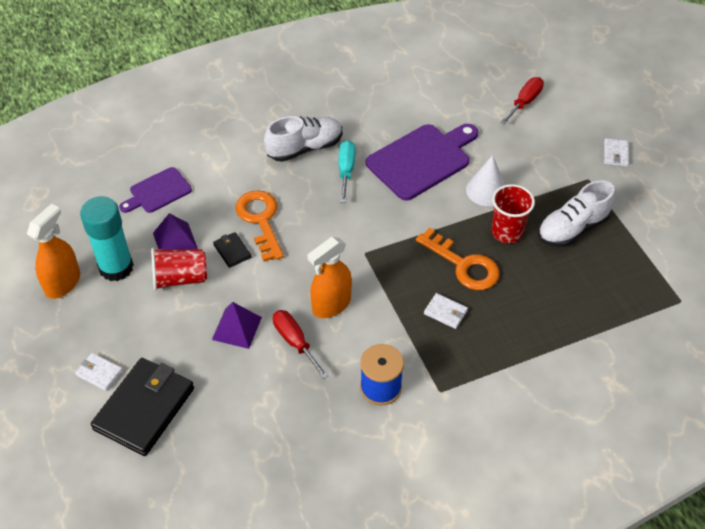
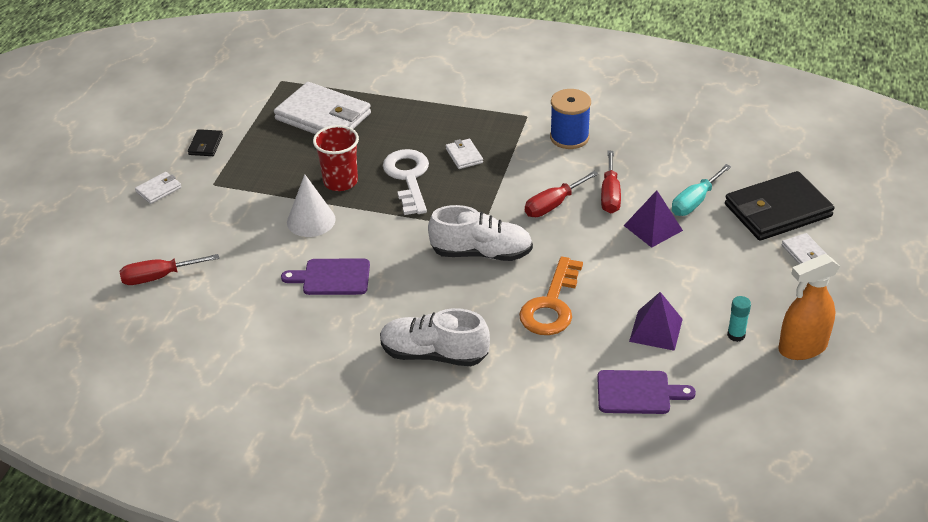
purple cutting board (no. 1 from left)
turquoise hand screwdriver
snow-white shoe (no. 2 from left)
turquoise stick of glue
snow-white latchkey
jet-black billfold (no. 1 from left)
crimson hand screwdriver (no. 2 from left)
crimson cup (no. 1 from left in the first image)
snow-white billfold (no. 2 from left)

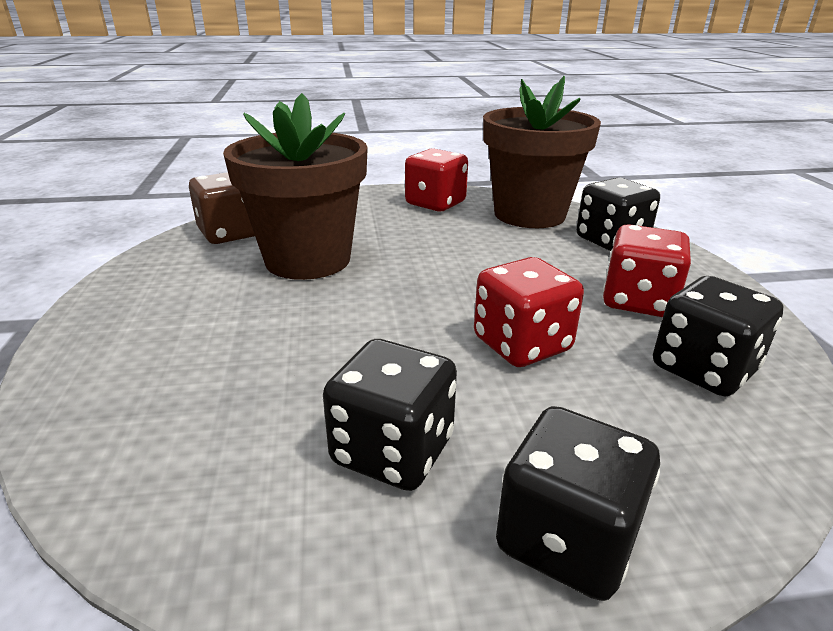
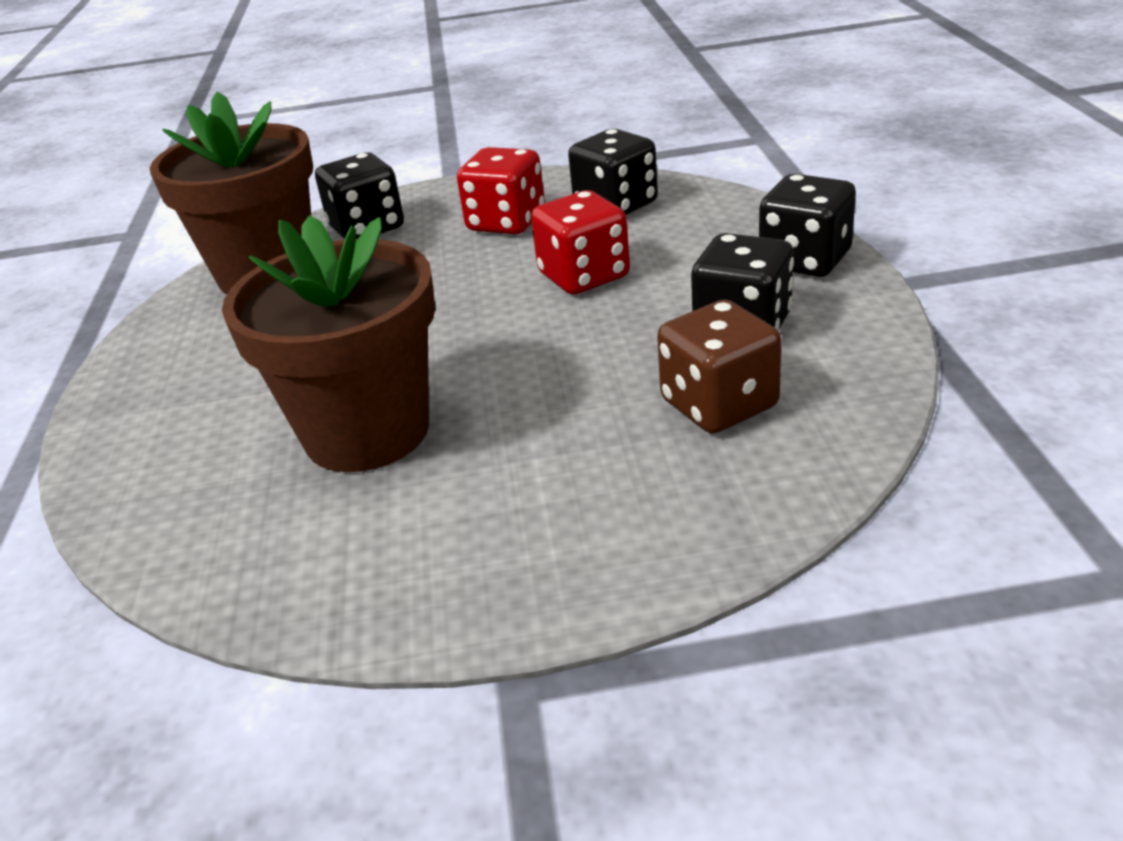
crimson game die (no. 1 from left in the first image)
brown game die

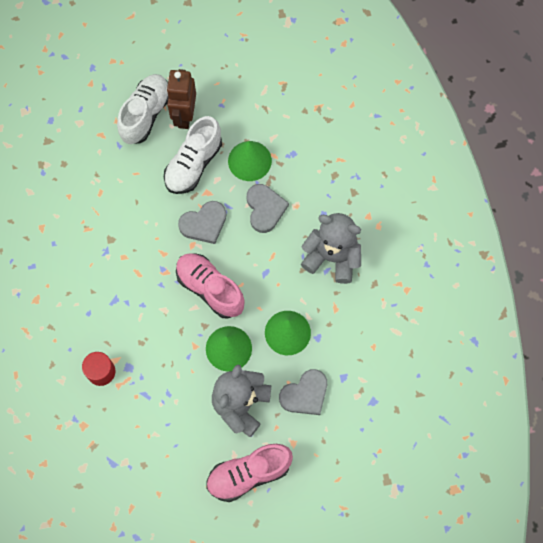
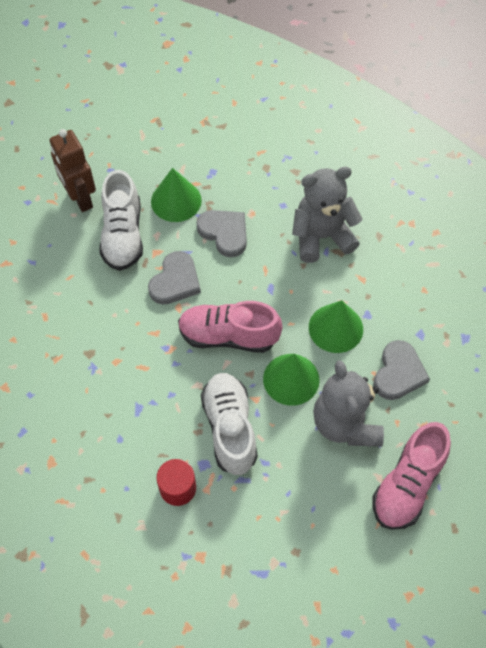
snow-white shoe (no. 2 from left)

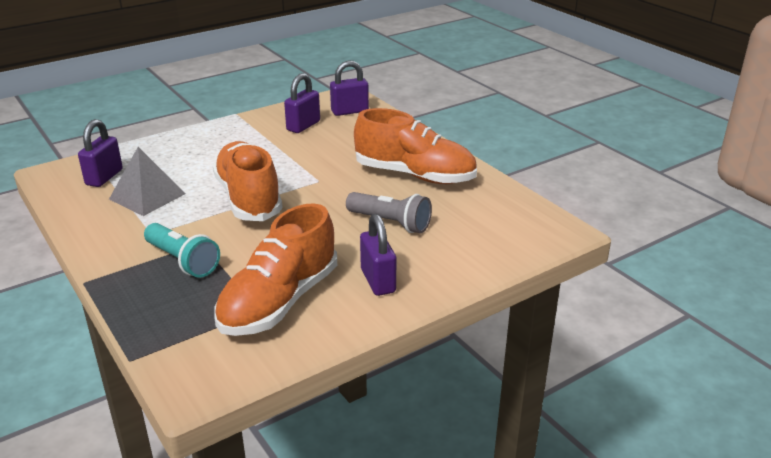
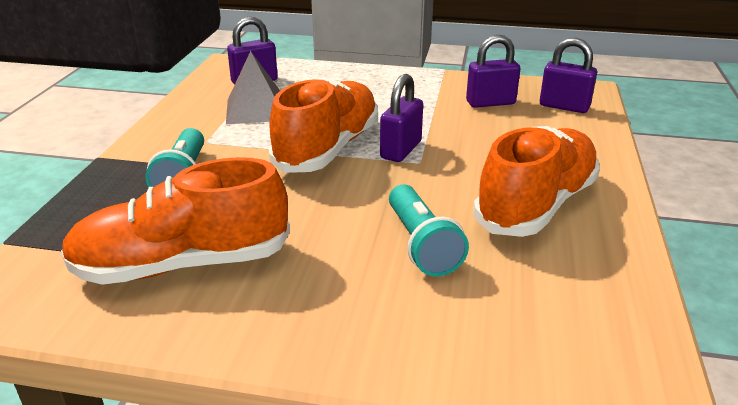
orange shoe (no. 3 from left)
turquoise pocket torch (no. 2 from left)
purple padlock (no. 2 from left)

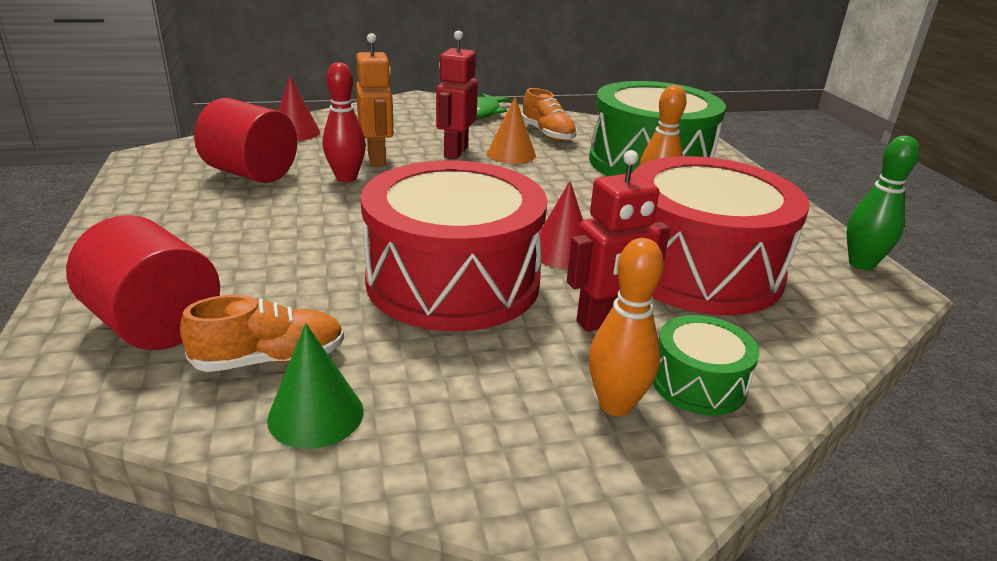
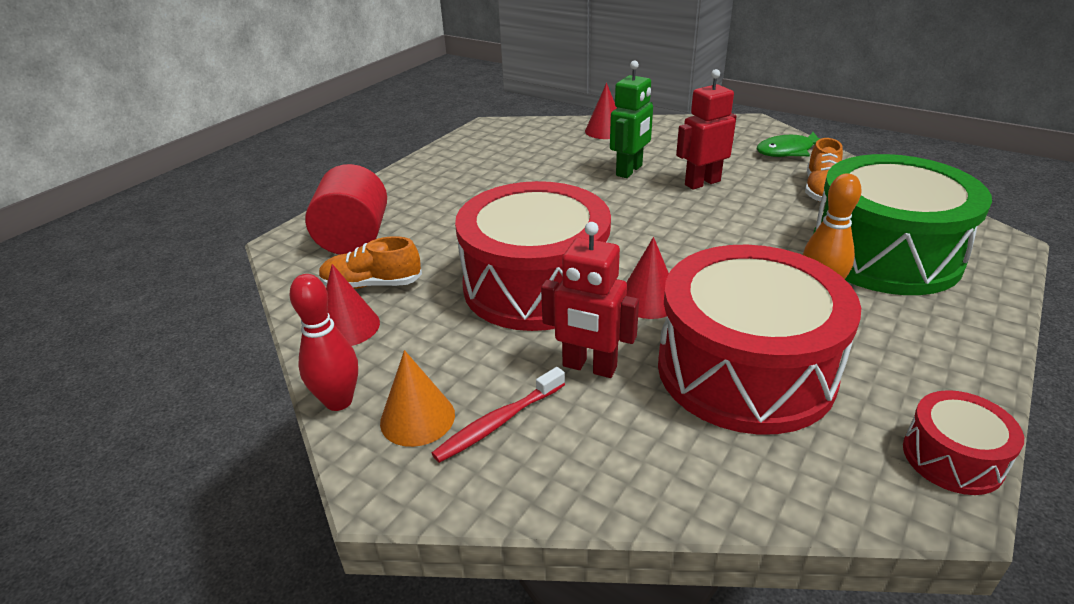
emerald toy robot
crimson skittle
orange solid cone
crimson cylinder shape (no. 2 from left in the first image)
crimson drum (no. 3 from left)
crimson tooth brush
orange shoe (no. 1 from left)
emerald drum (no. 2 from left in the first image)
crimson solid cone (no. 1 from left)

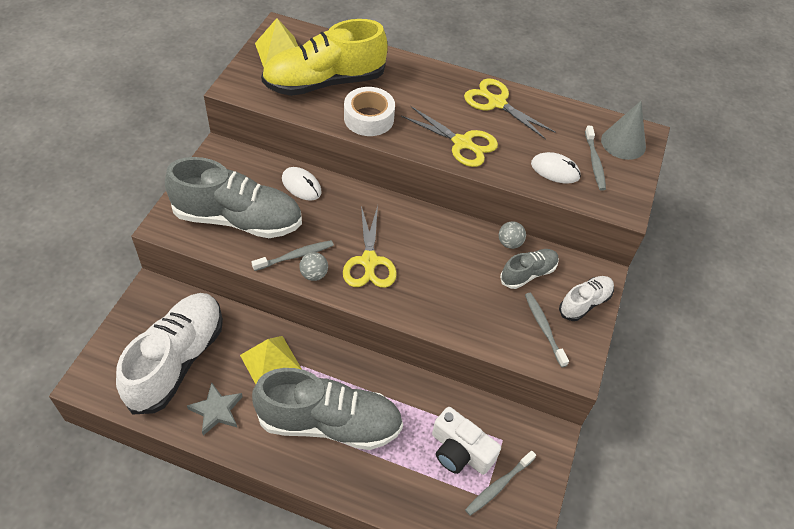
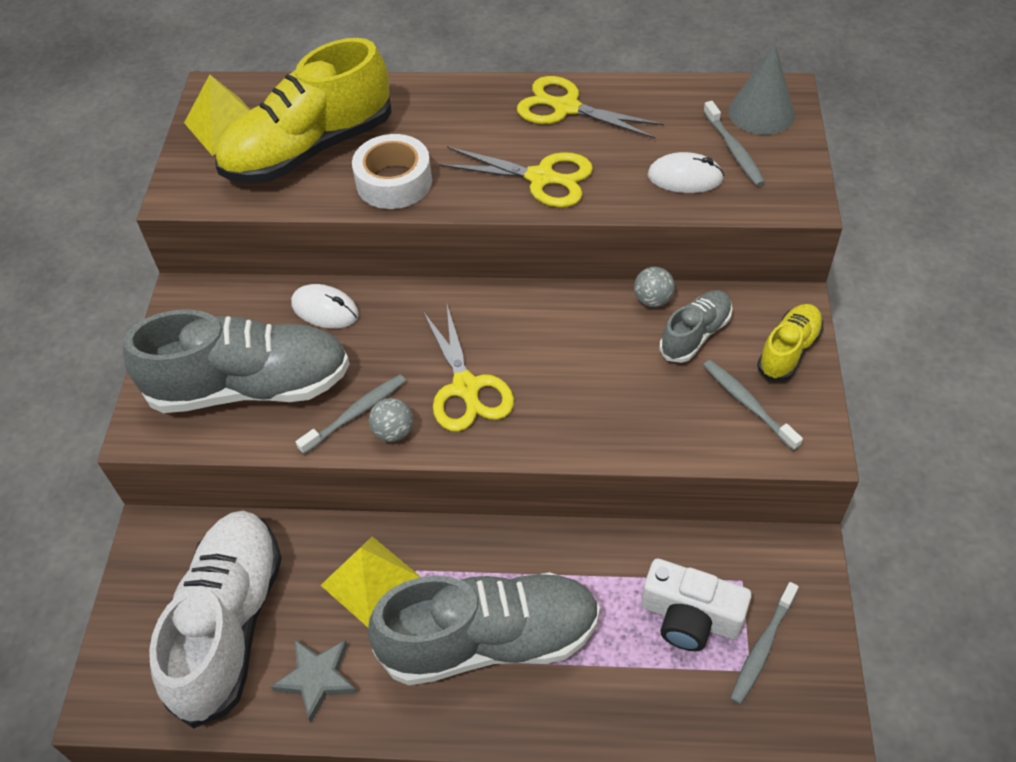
yellow shoe (no. 2 from left)

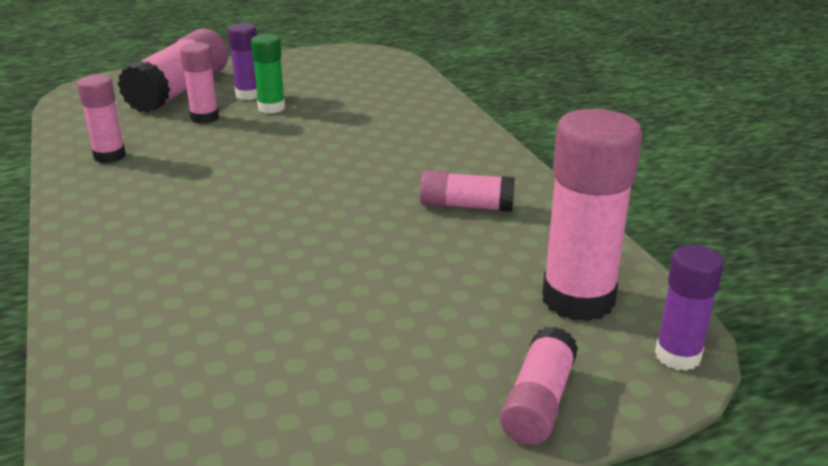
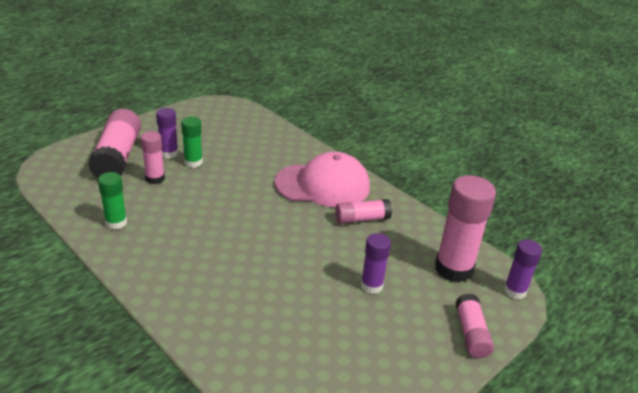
emerald stick of glue (no. 1 from left)
rose-pink peaked cap
purple stick of glue (no. 2 from left)

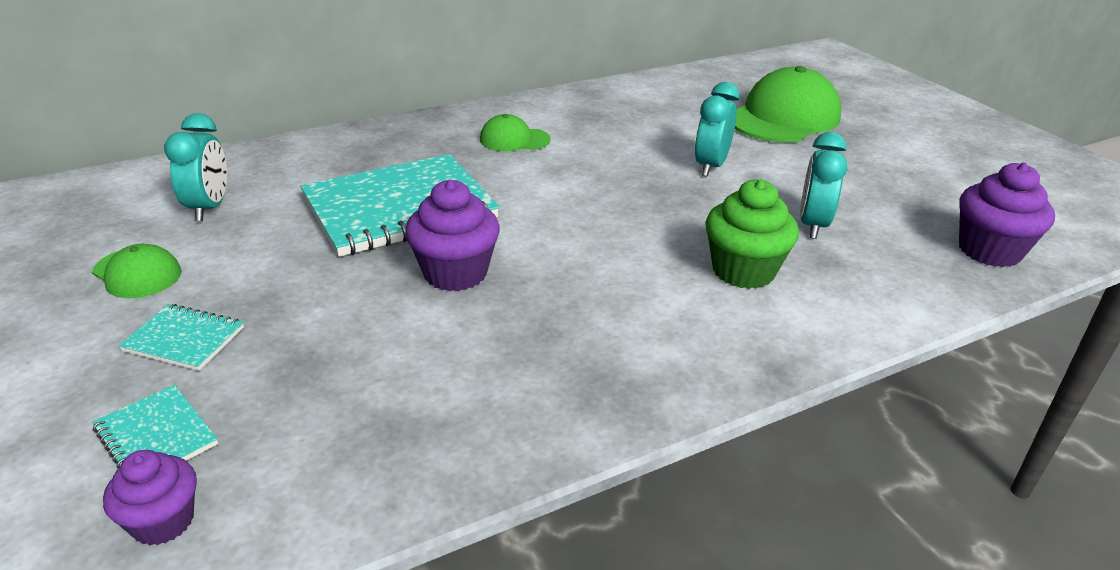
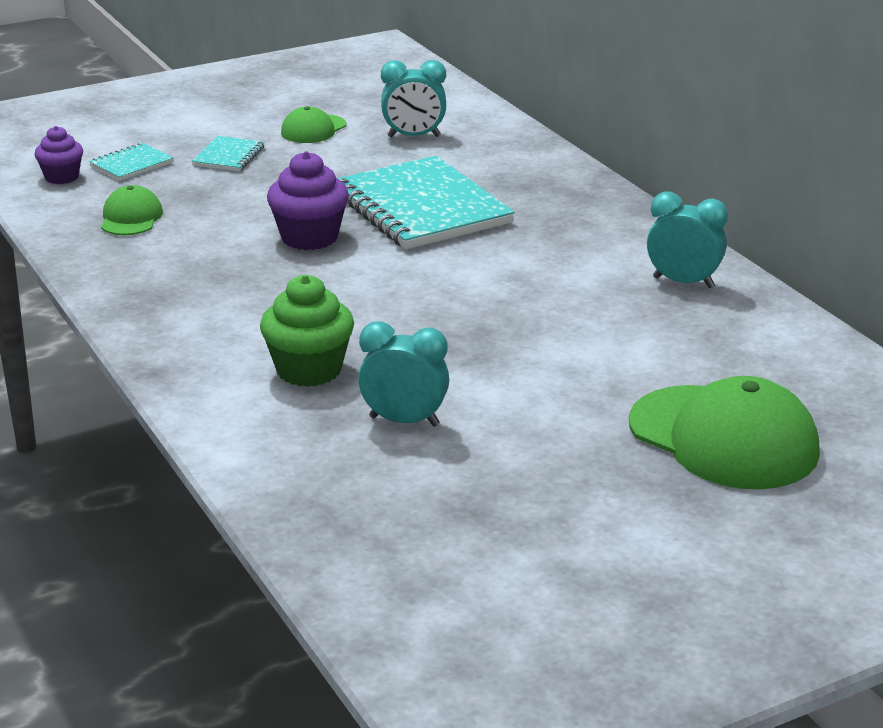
turquoise clock (no. 3 from left)
emerald peaked cap (no. 1 from left)
purple muffin (no. 3 from left in the first image)

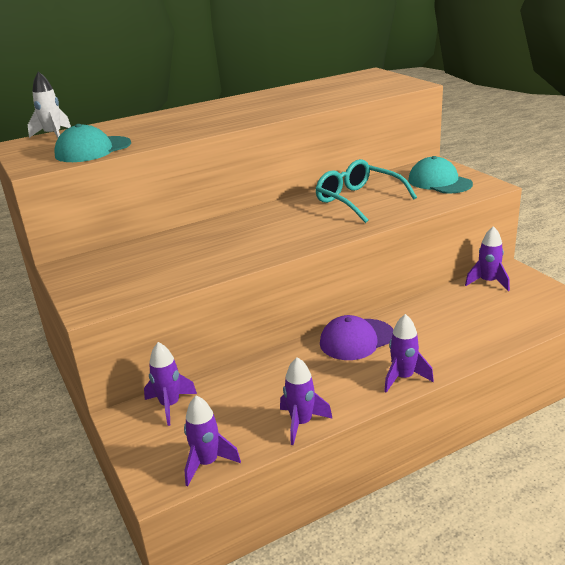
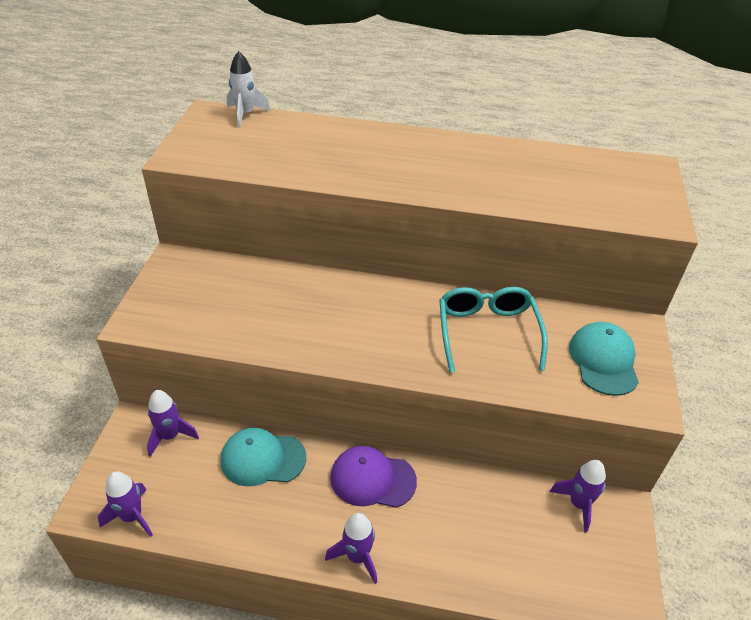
turquoise peaked cap (no. 1 from left)
purple rocket (no. 3 from left in the first image)

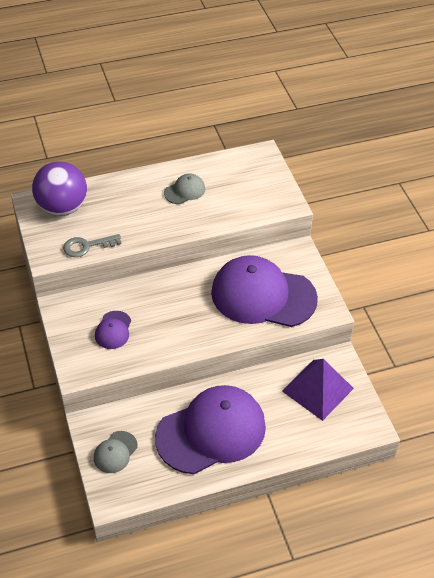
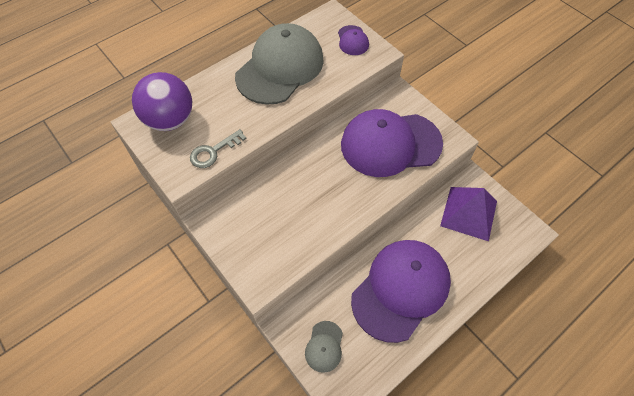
grey peaked cap (no. 1 from left)
purple peaked cap (no. 1 from left)

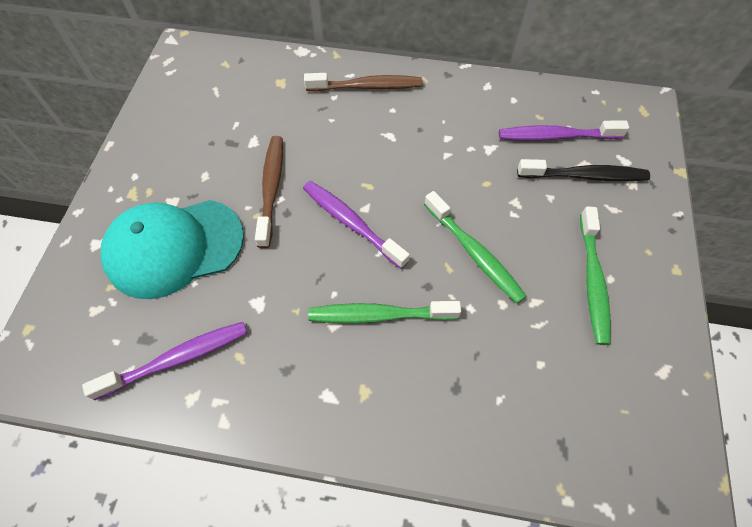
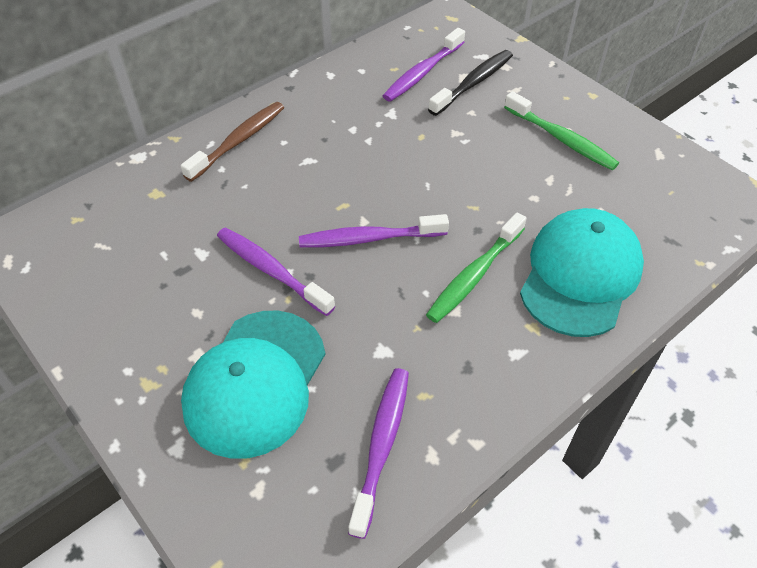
purple tooth brush (no. 1 from left)
emerald tooth brush (no. 2 from left in the first image)
turquoise peaked cap (no. 2 from left)

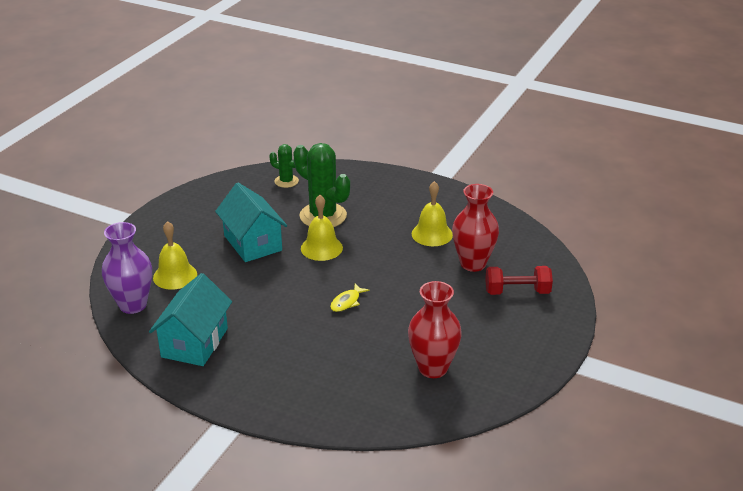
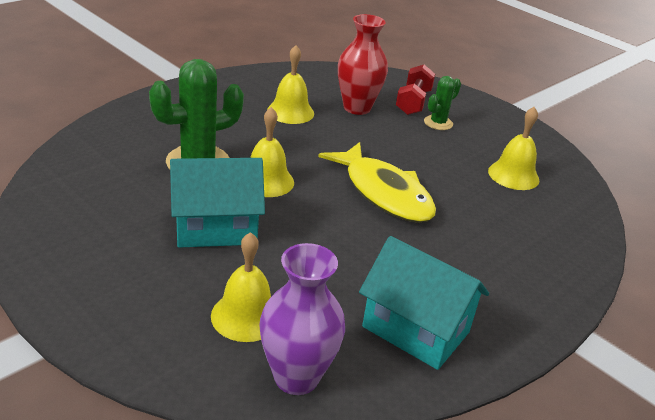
emerald cactus (no. 2 from left)
yellow hand bell (no. 4 from left)
yellow fish

